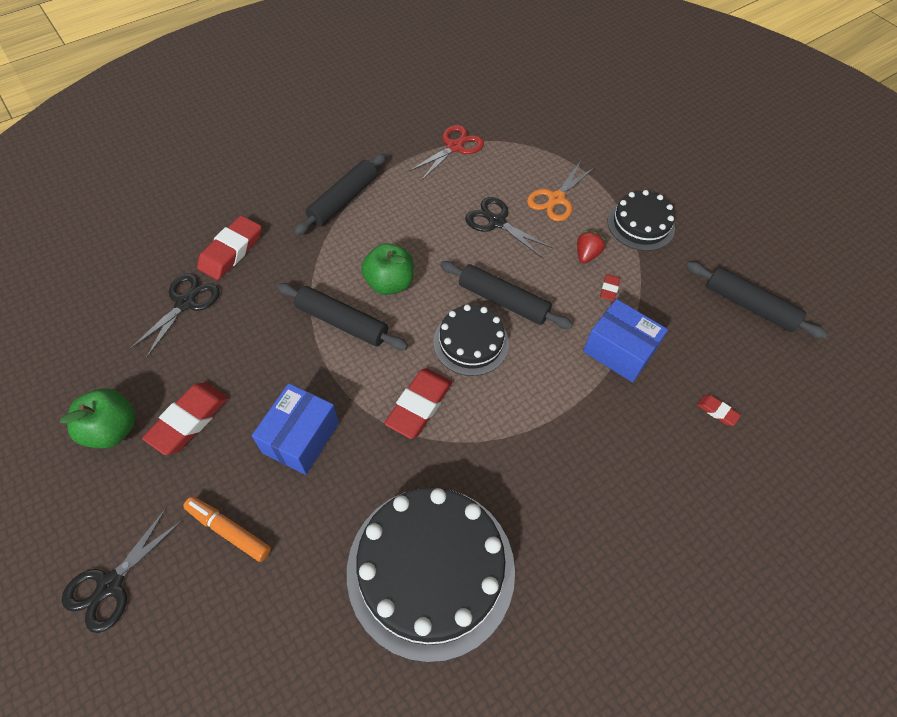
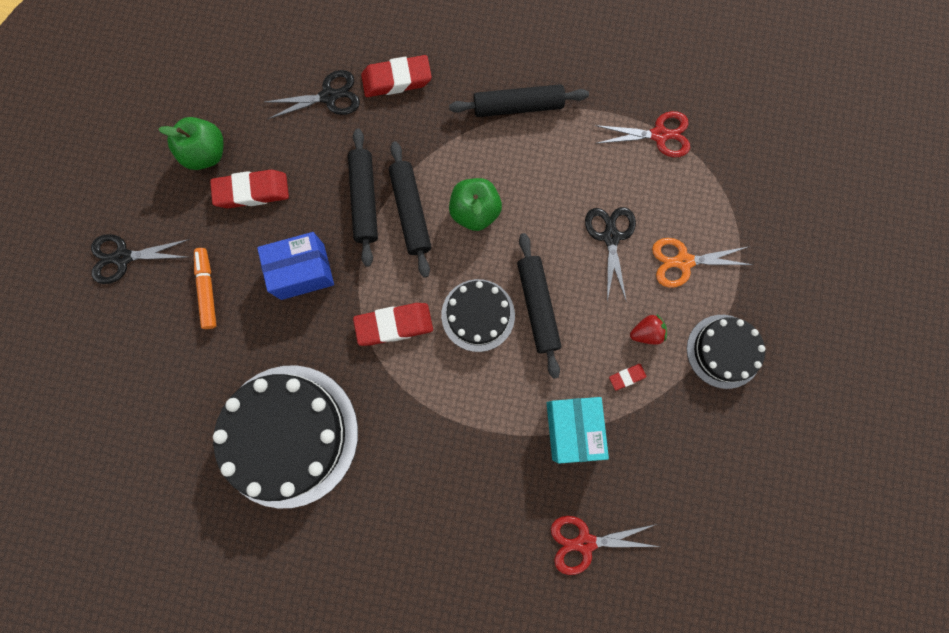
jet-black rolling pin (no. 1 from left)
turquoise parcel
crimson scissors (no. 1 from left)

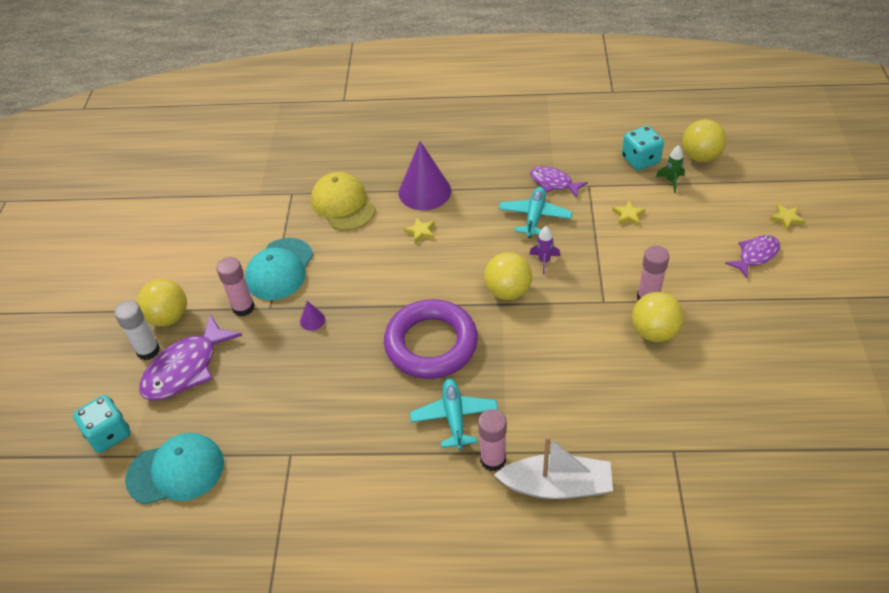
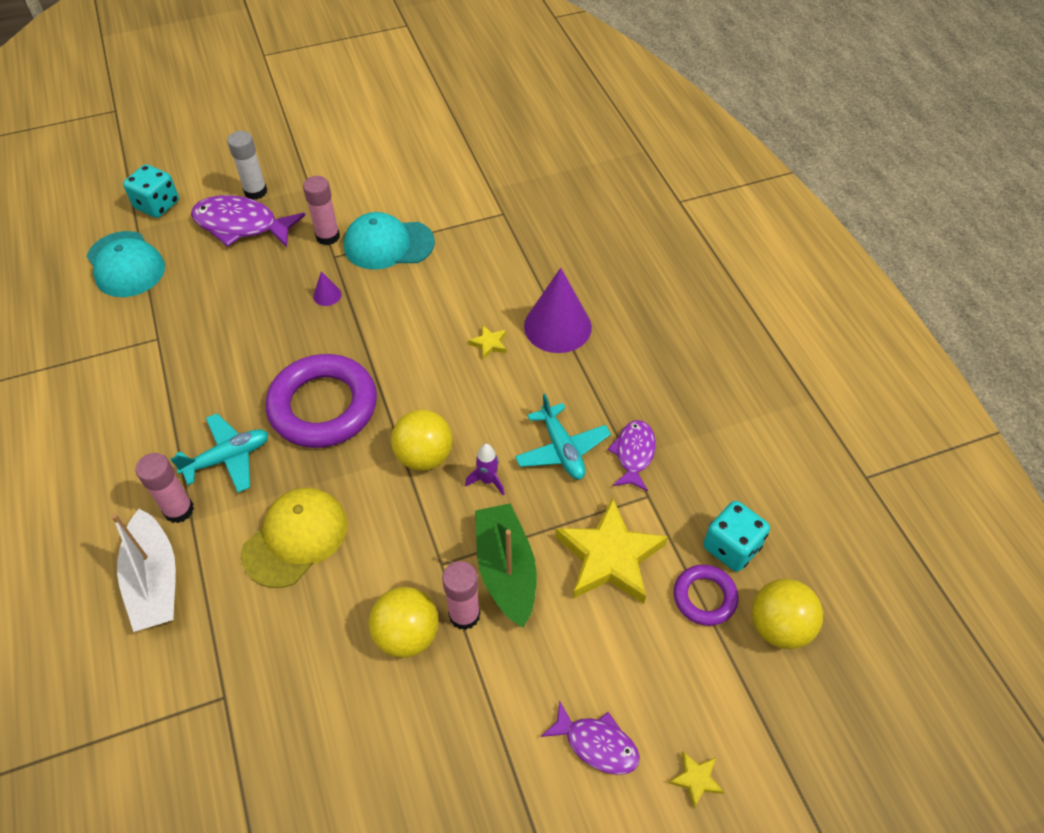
purple hoop (no. 2 from left)
yellow peaked cap
turquoise toy plane (no. 2 from left)
yellow star shape (no. 2 from left)
yellow sphere (no. 1 from left in the first image)
emerald toy boat

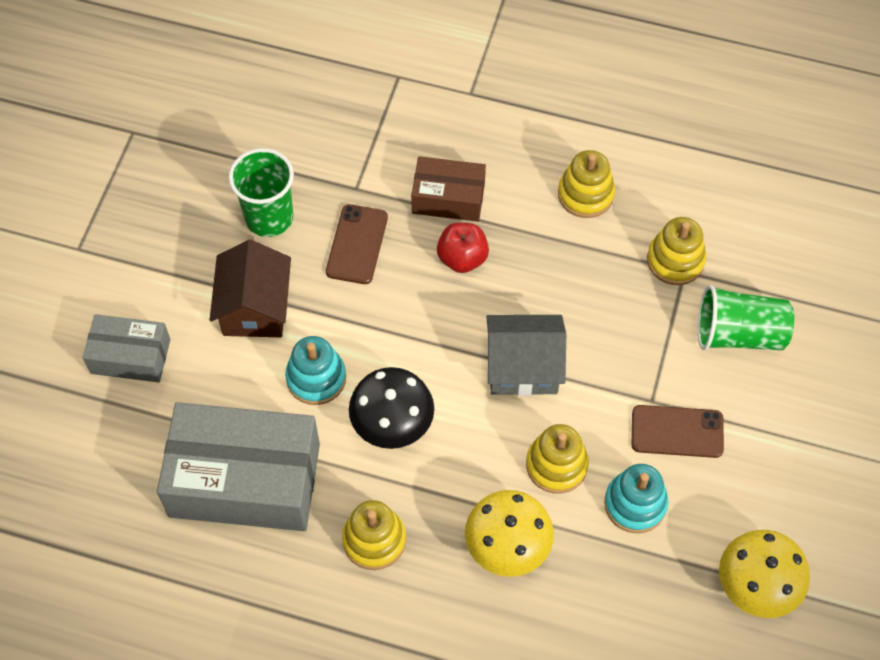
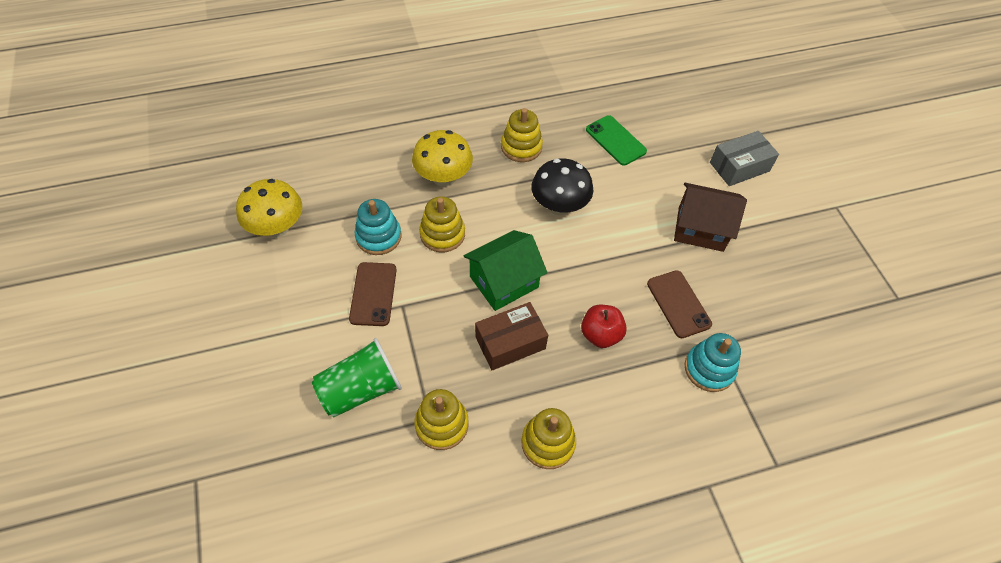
emerald cup (no. 1 from left in the first image)
brown parcel
brown house
emerald house
turquoise stacking toy (no. 2 from left)
emerald mobile phone
brown mobile phone (no. 1 from left)

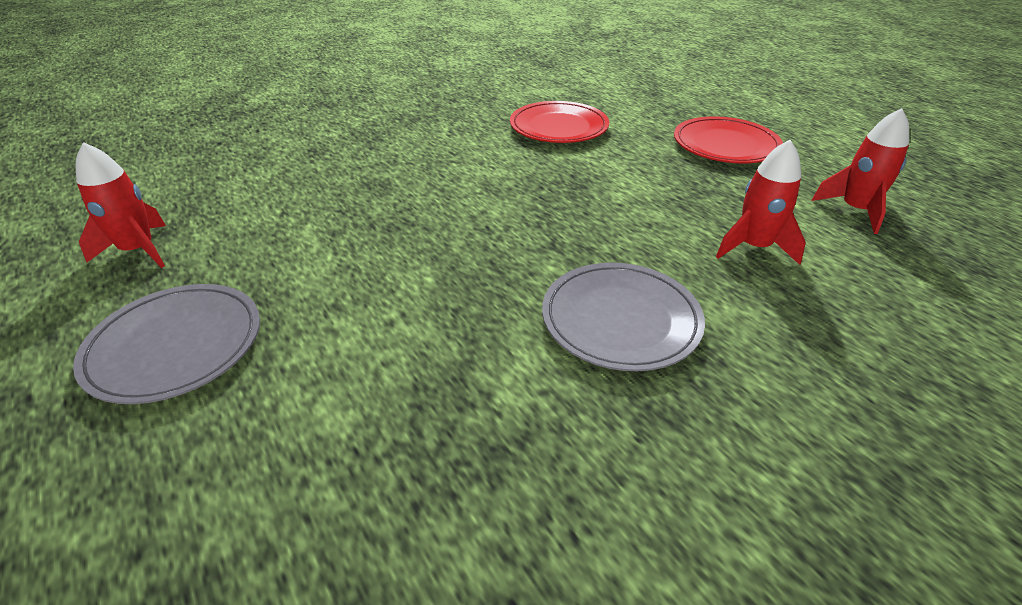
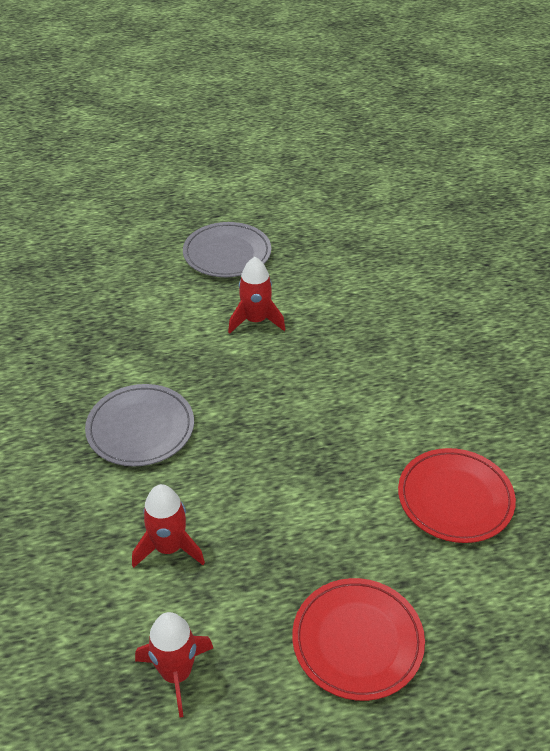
crimson rocket (no. 3 from left)

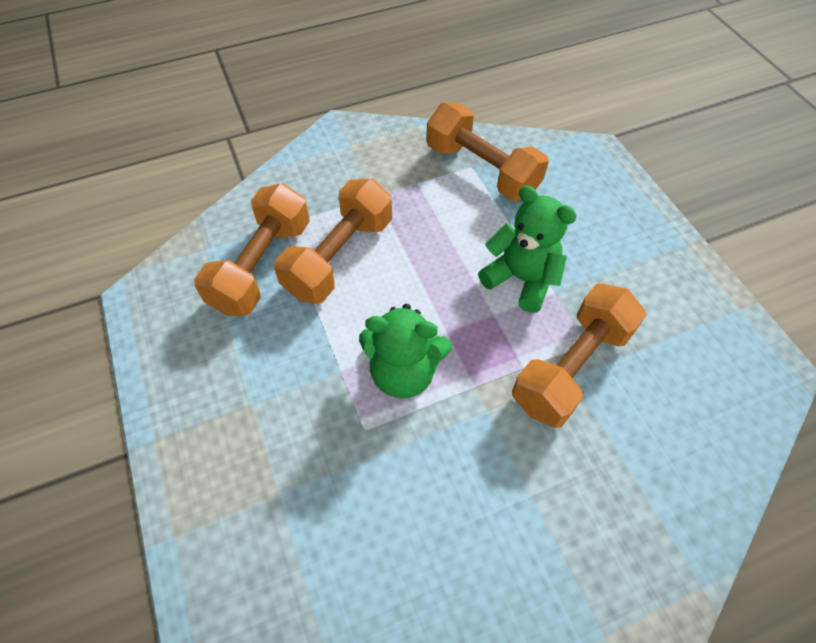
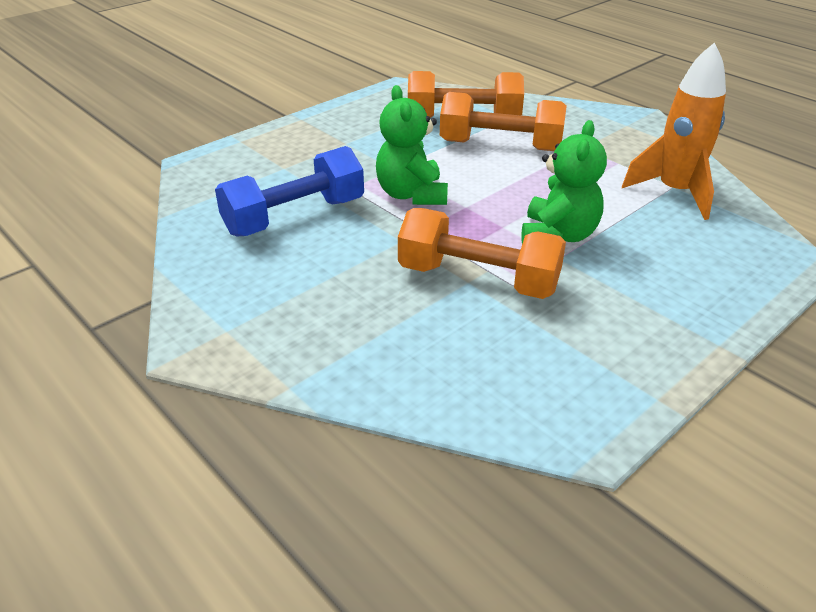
orange rocket
blue free weight

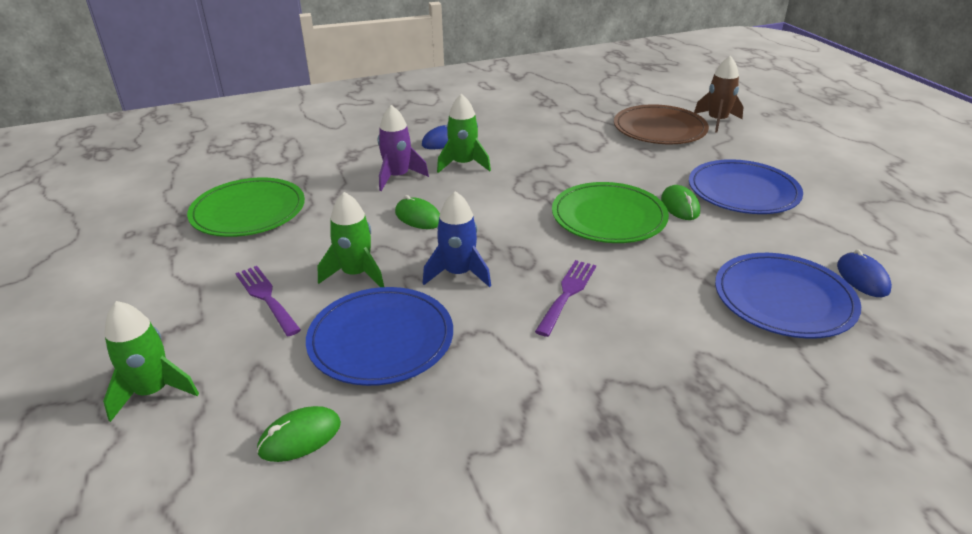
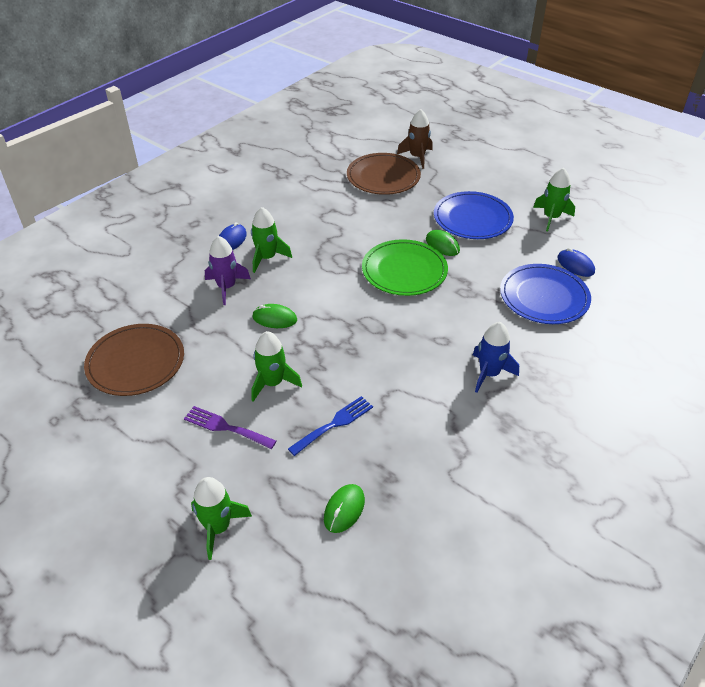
brown flat dish (no. 1 from left)
blue rocket
purple table fork (no. 2 from left in the first image)
blue table fork
emerald rocket (no. 4 from left)

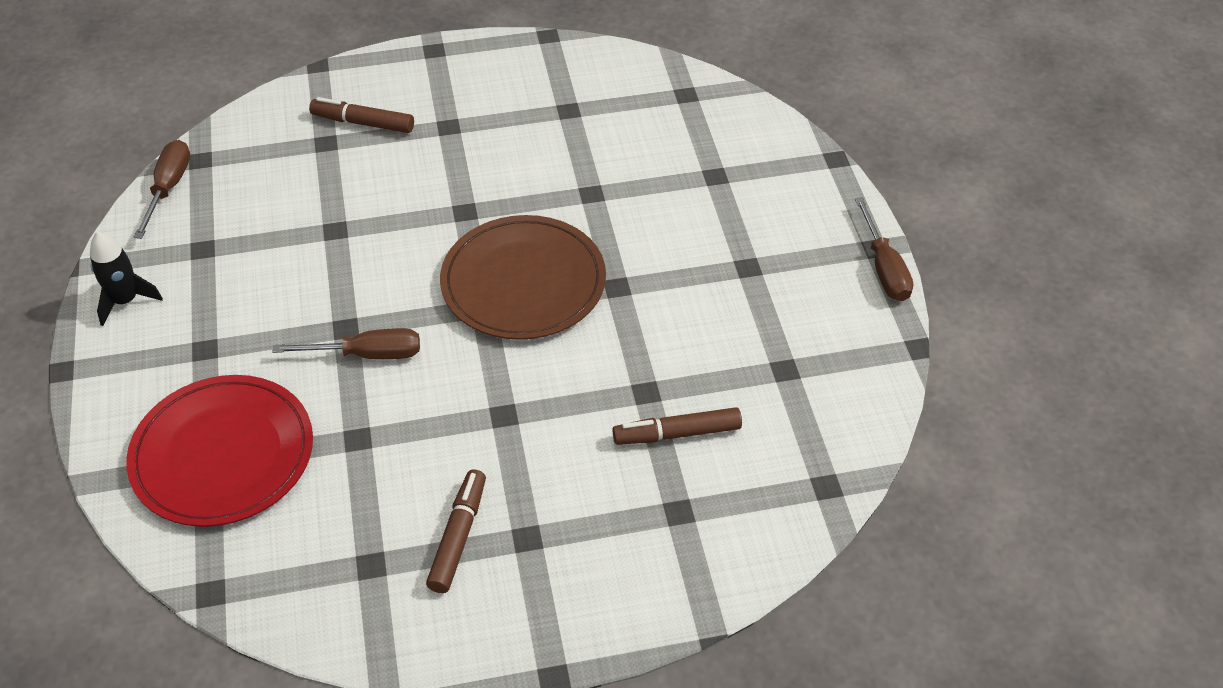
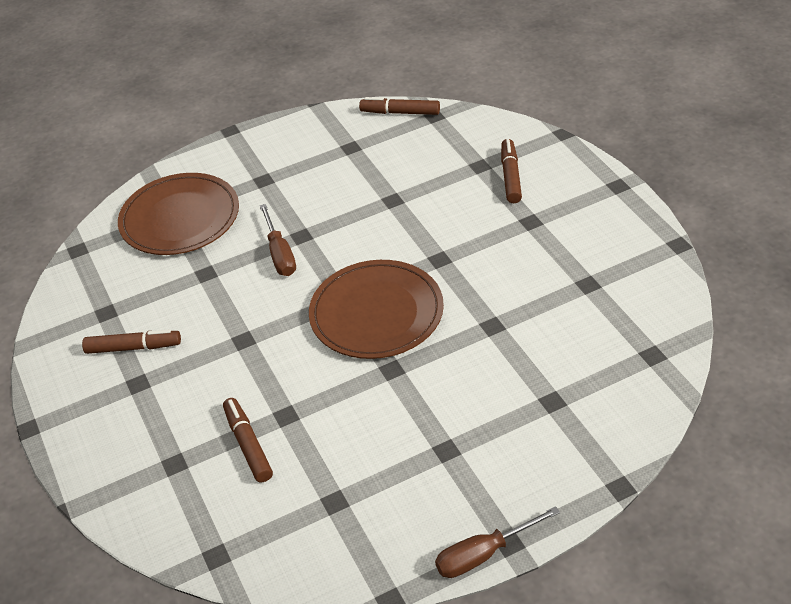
brown felt pen (no. 3 from left)
jet-black rocket
brown flat dish (no. 1 from left)

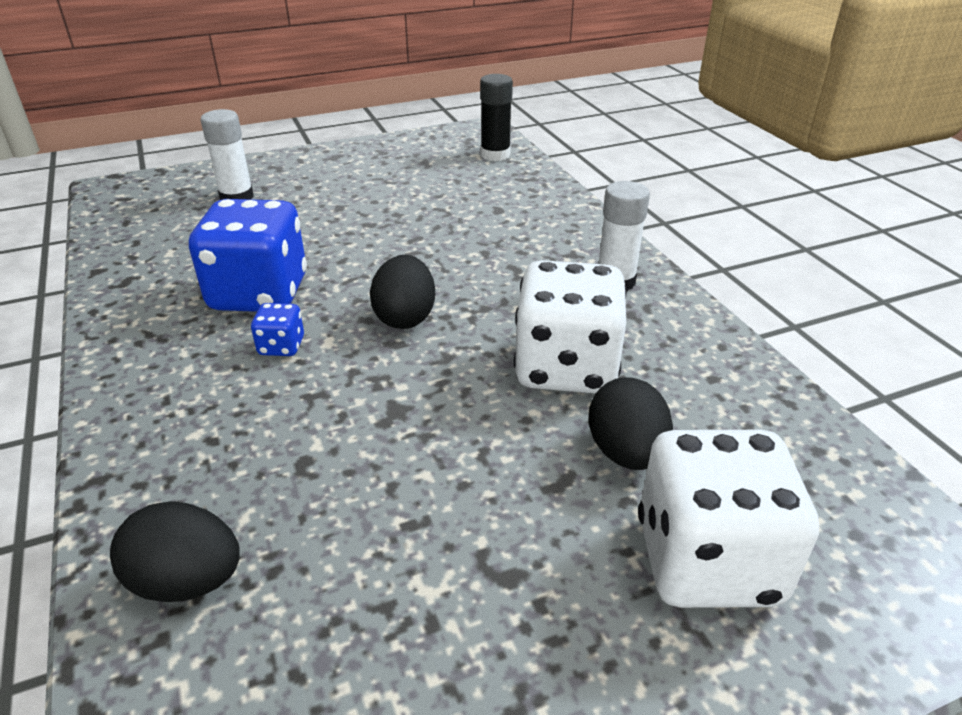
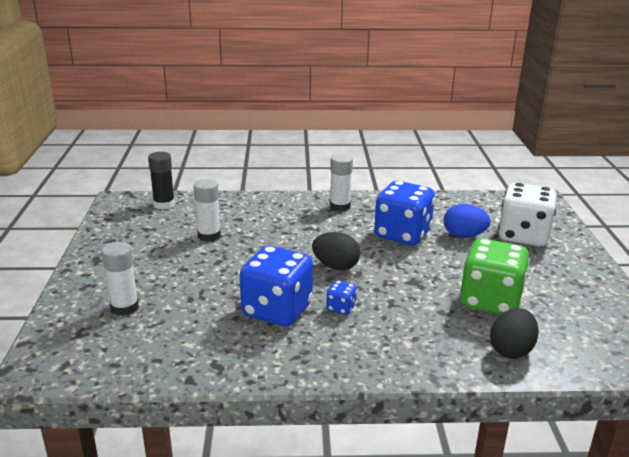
blue game die (no. 3 from left)
blue egg shape
snow-white stick of glue (no. 2 from left)
emerald game die

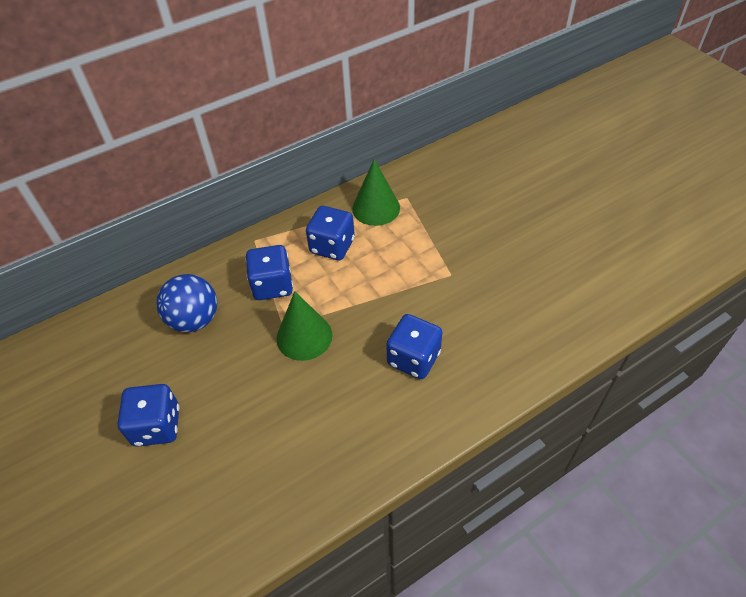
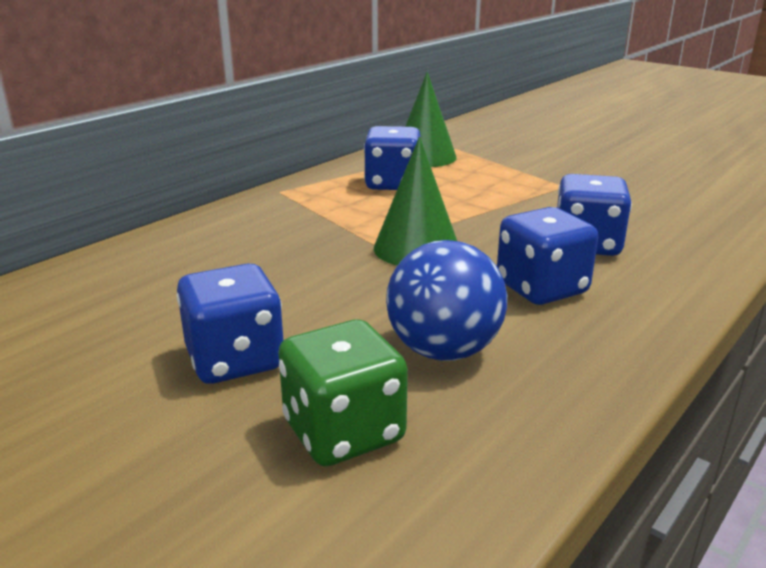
blue game die (no. 3 from left)
blue sphere
emerald game die

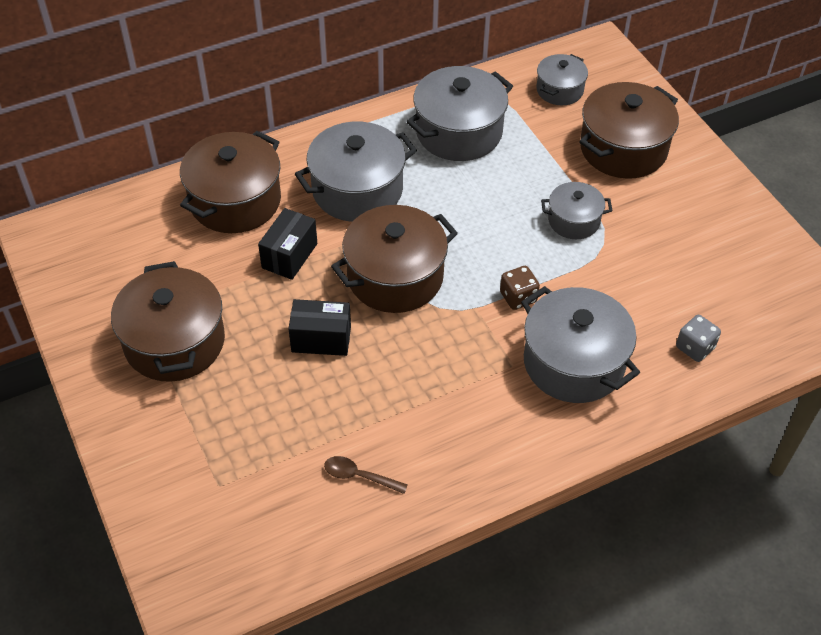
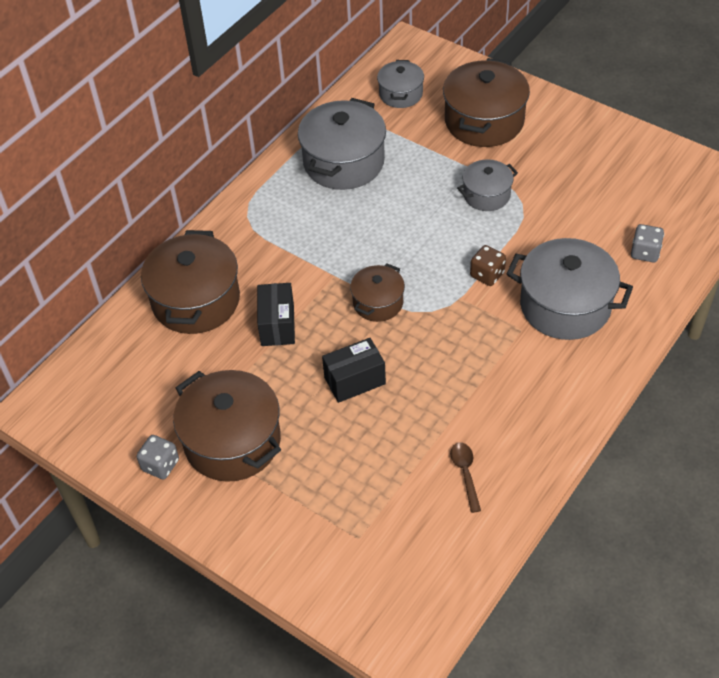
grey stockpot (no. 1 from left in the first image)
brown stockpot (no. 3 from left)
brown teaspoon
grey game die (no. 1 from left)

